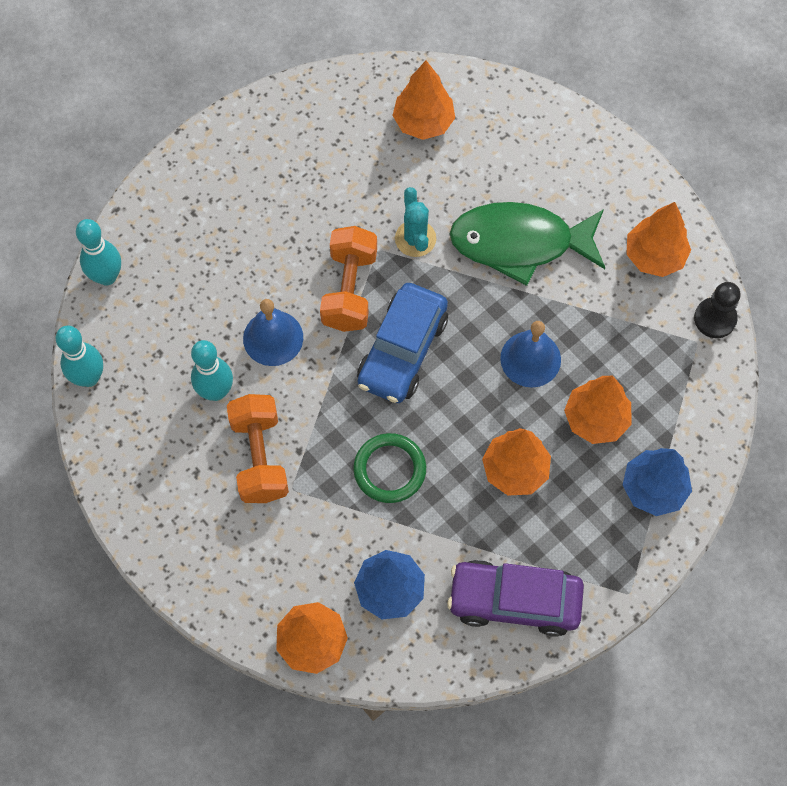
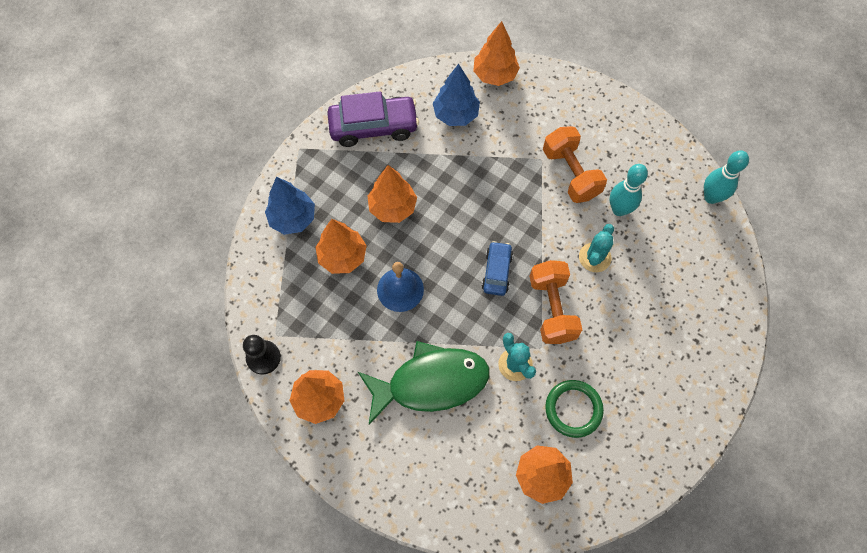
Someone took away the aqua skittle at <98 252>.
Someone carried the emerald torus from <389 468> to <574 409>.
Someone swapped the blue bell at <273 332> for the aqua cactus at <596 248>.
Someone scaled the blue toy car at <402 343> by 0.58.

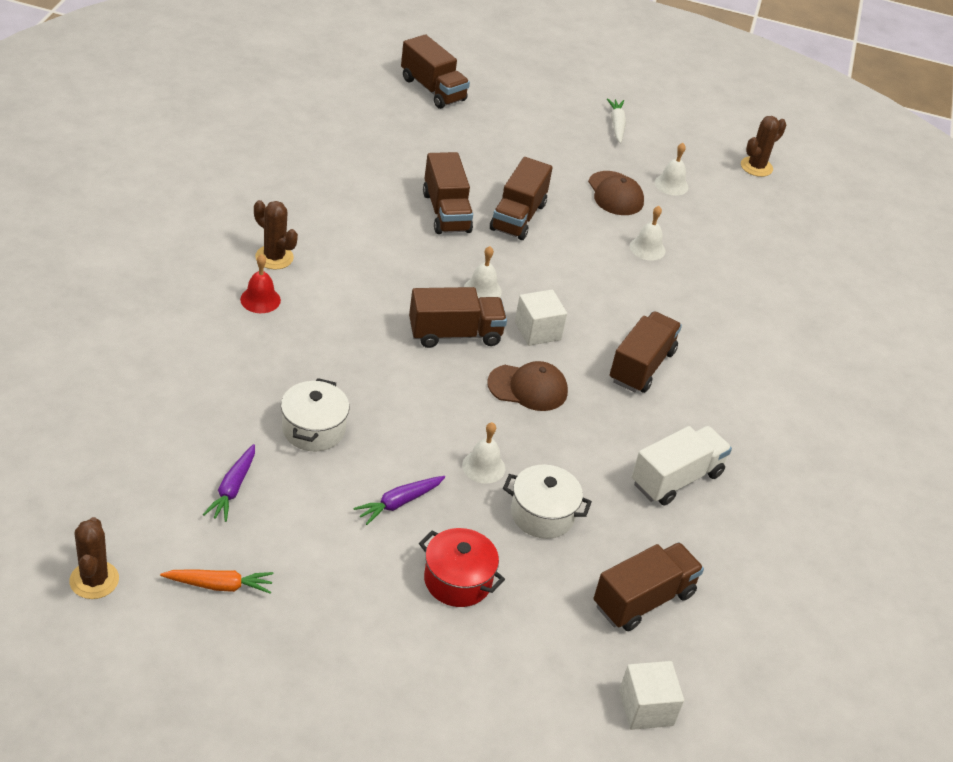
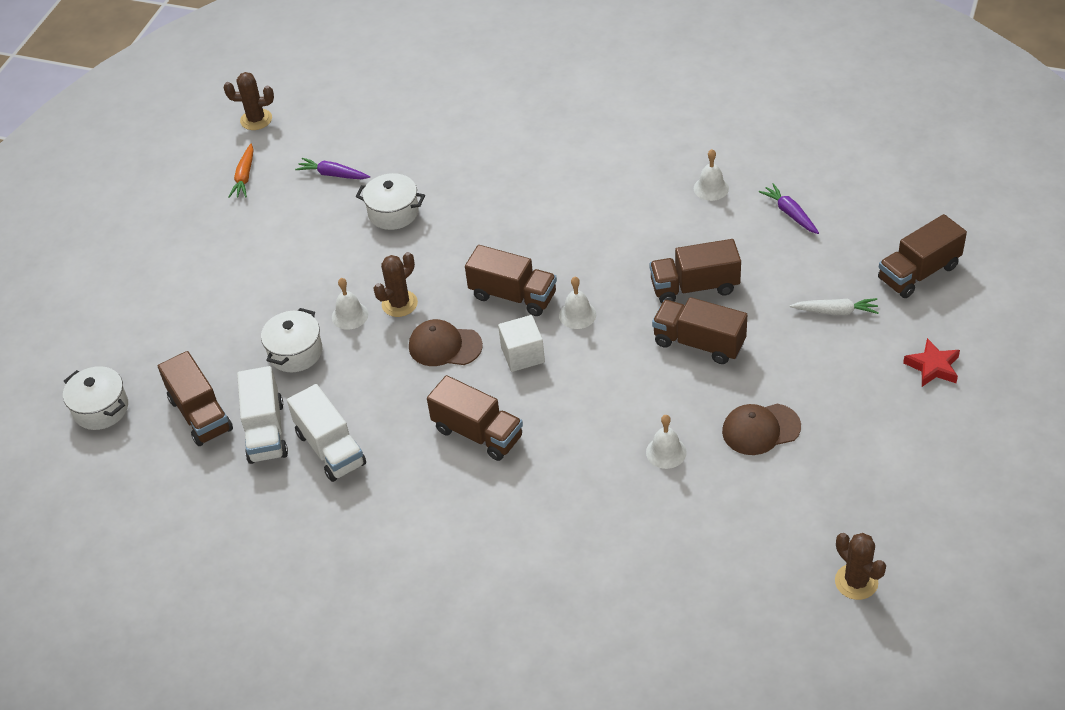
Someone took away the scarlet bell at <260 283>.
Someone took away the scarlet stockpot at <462 567>.
Someone put down the snow-white toy truck at <262 415>.
Someone put down the scarlet five-pointed star at <931 362>.
Someone carried the dark brown cactus from <276 235> to <395 284>.
Someone carried the royal purple toy carrot from <399 500> to <789 208>.
Someone carried the snow-white toy carrot from <616 121> to <834 306>.
Someone carried the snow-white bell from <672 169> to <711 175>.
Someone swapped the snow-white cube at <651 695> for the snow-white stockpot at <95 398>.
Someone rotated the dark brown toy truck at <458 317> by 60 degrees counterclockwise.
Someone rotated the dark brown cap at <527 386> by 90 degrees clockwise.

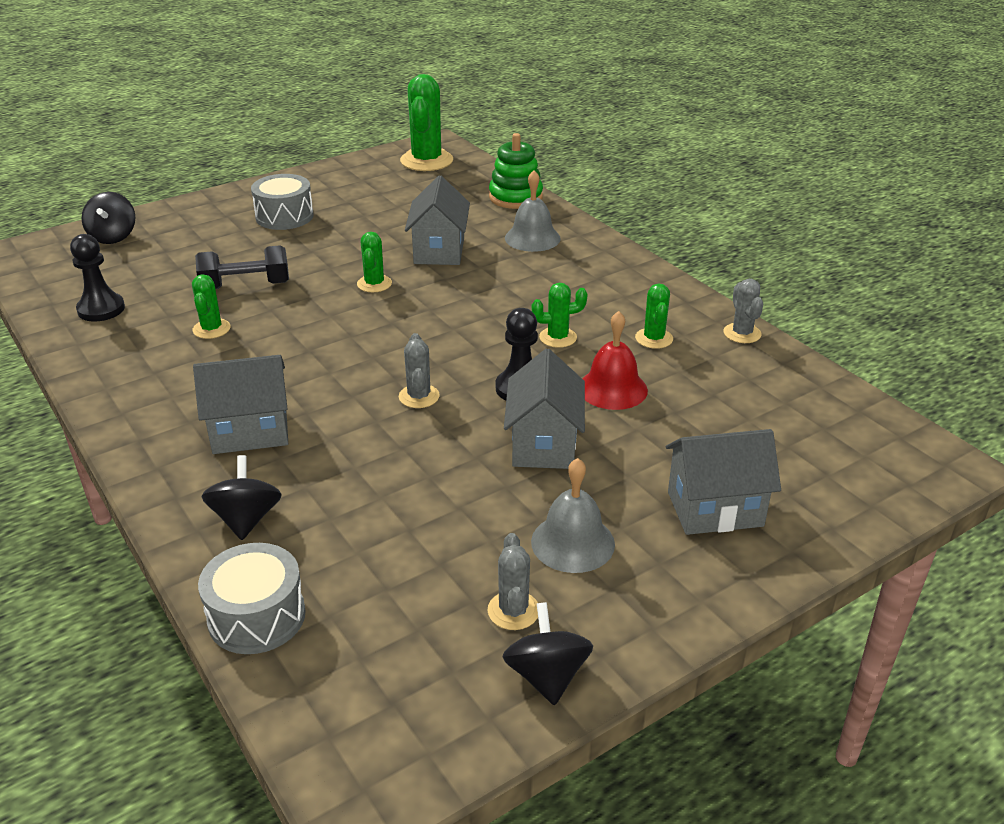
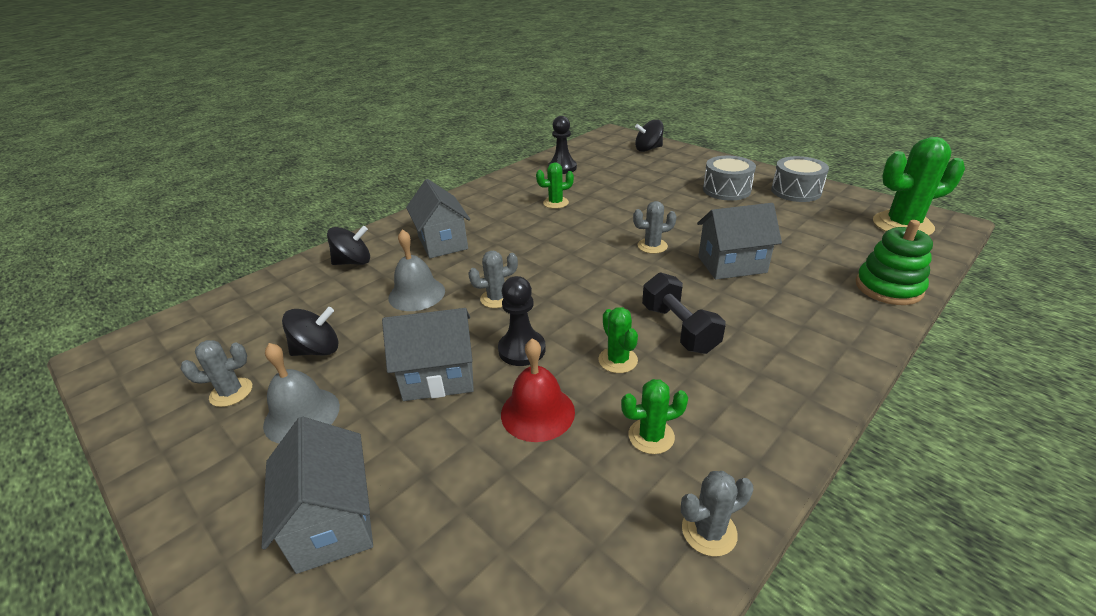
Someone carried the ebony hand weight from <242 267> to <684 313>.
Someone carried the grey drum from <252 598> to <800 179>.
Someone carried the ebony whirligig from <547 653> to <310 331>.
Someone carried the grey bell from <533 211> to <416 270>.
Someone repainted the emerald cactus at <374 262>, which became the grey cactus at <655 227>.

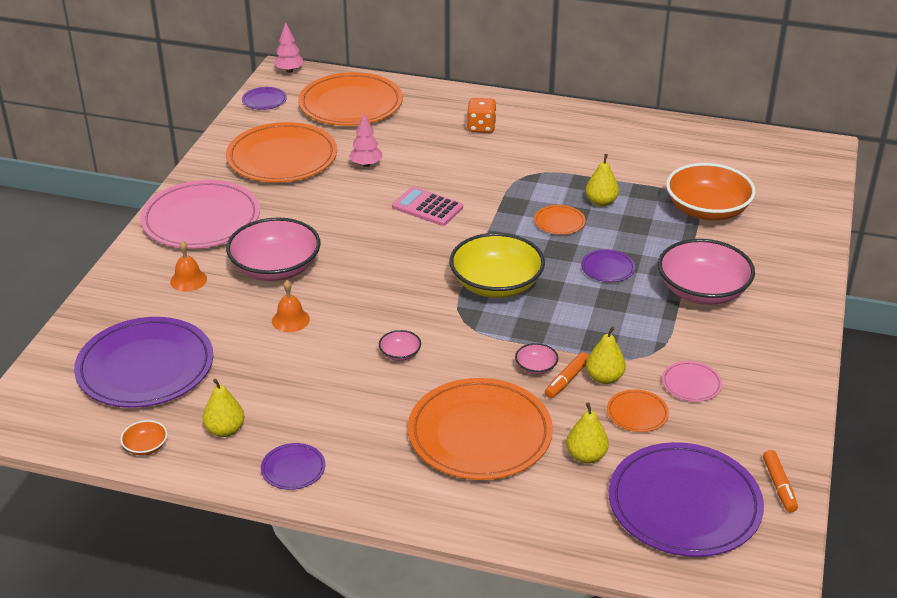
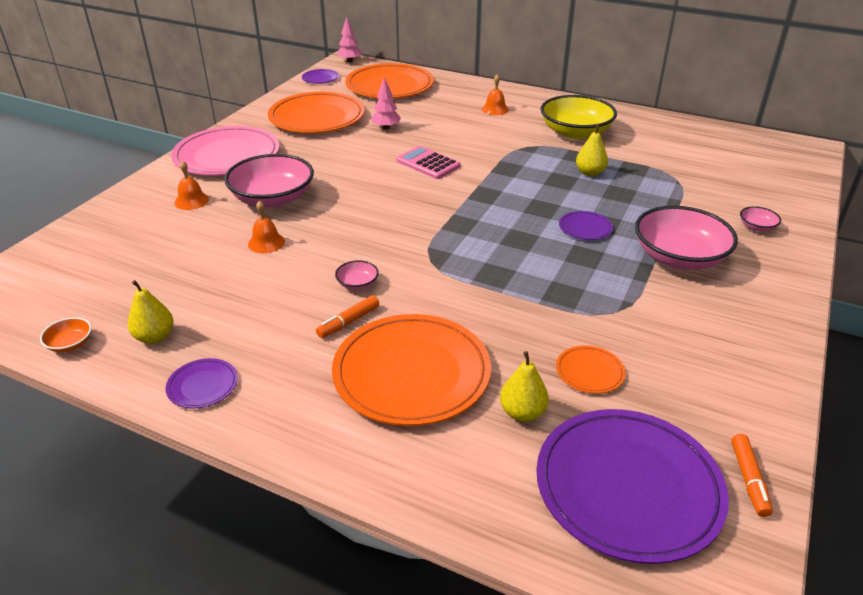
Someone took away the royal purple plate at <143 362>.
Someone took away the bright orange plate at <560 220>.
Someone took away the yellow toy pear at <606 355>.
Someone took away the rose-pink plate at <692 381>.
Someone took away the bright orange deep dish at <711 191>.
Someone carried the yellow deep dish from <497 265> to <578 117>.
Someone carried the rose-pink deep dish from <536 359> to <760 218>.
Someone carried the bright orange marker from <567 375> to <347 316>.
Someone swapped the bright orange die at <482 115> for the bright orange bell at <495 94>.

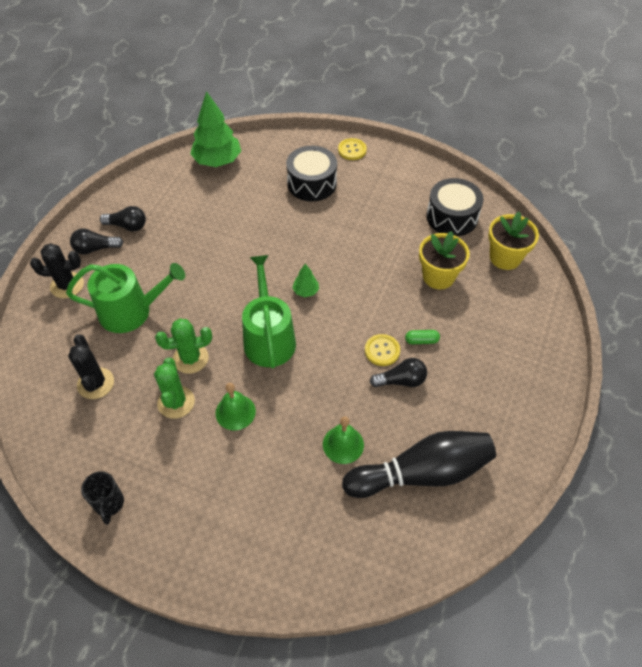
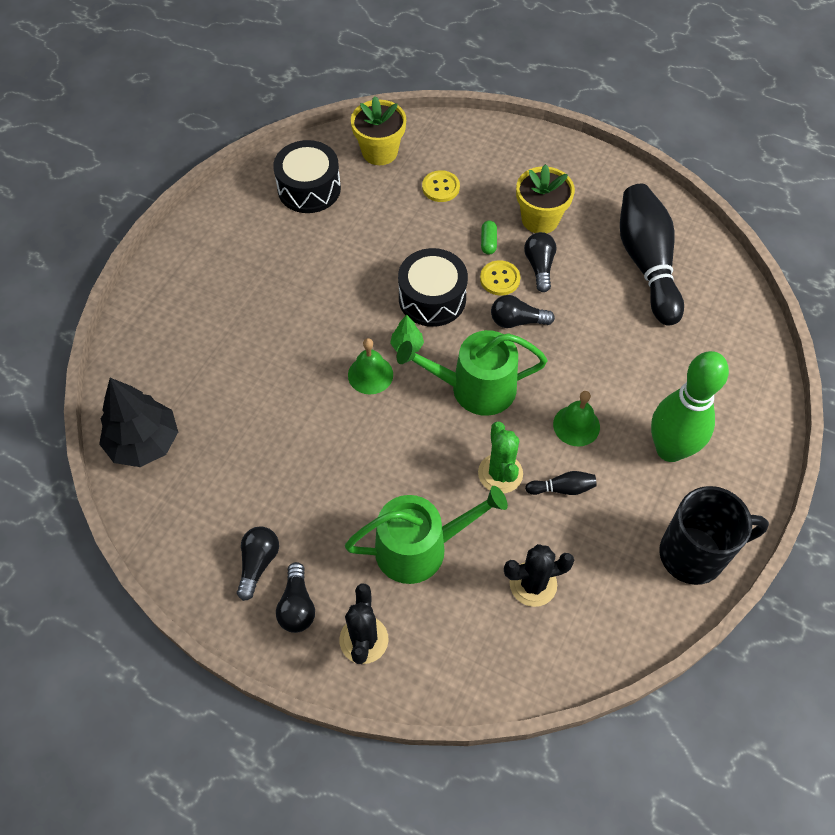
Someone put down the ebony light bulb at <523 311>.
Someone put down the emerald skittle at <690 406>.
Someone carried the ebony drum from <311 173> to <433 287>.
Someone carried the emerald bell from <343 440> to <370 366>.
Someone carried the yellow sewing button from <352 149> to <441 186>.
Someone carried the yellow plant pot from <444 260> to <545 198>.
Someone swapped the emerald cactus at <174 388> for the ebony skittle at <561 483>.
Someone repainted the emerald toy tree at <215 129>, which became the ebony toy tree at <138 422>.
Someone rotated the emerald watering pot at <125 298> by 75 degrees clockwise.
Someone scaled the ebony mug at <102 498> by 1.87.

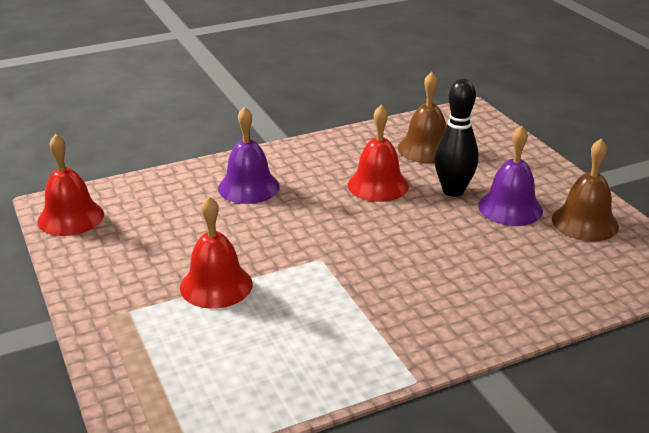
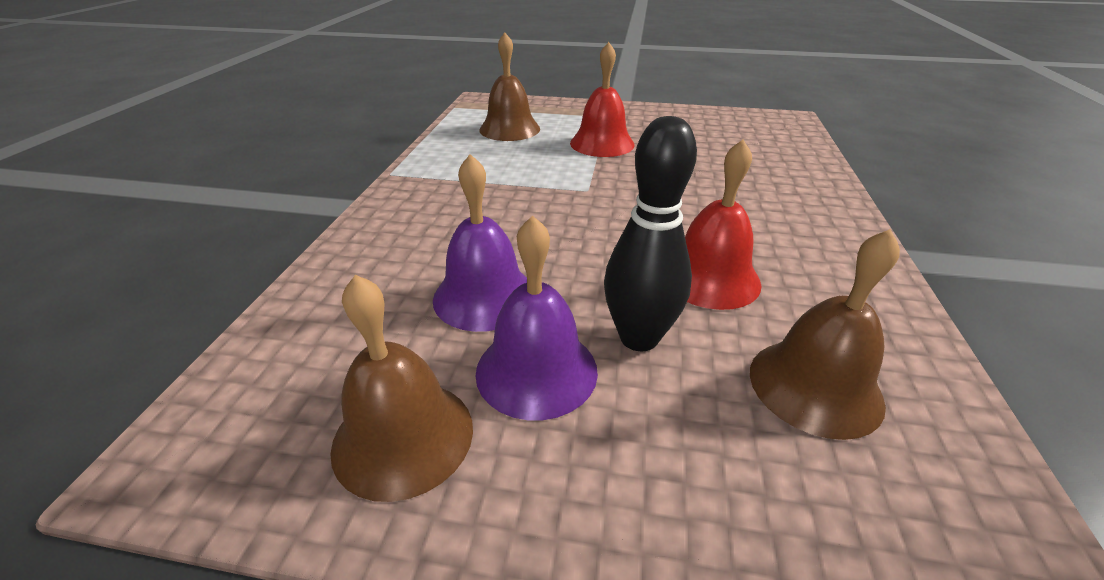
Someone took away the scarlet bell at <70 185>.
Someone put down the dark brown bell at <509 86>.
Someone carried the royal purple bell from <249 155> to <480 243>.

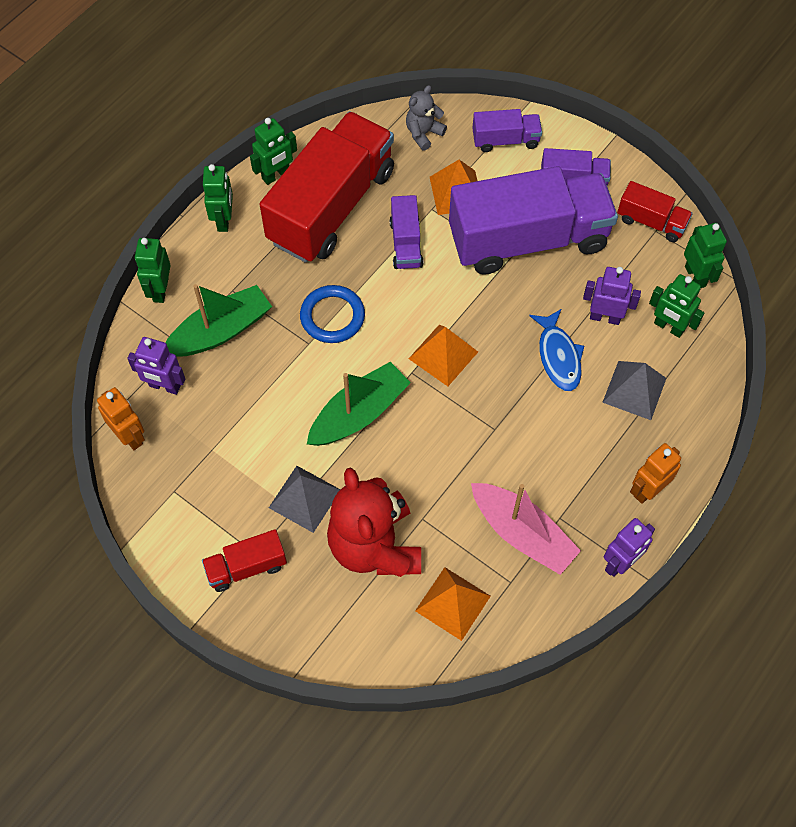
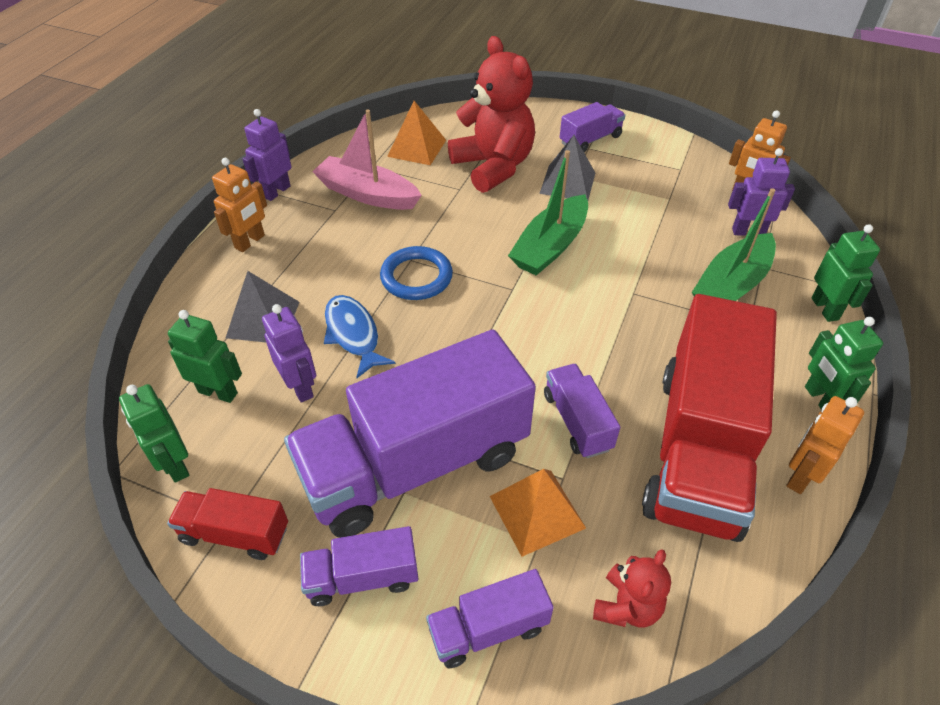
Someone took away the bright orange pyramid at <443 355>.
Someone carried the blue torus from <332 314> to <416 273>.
Someone repainted the scarlet toy truck at <244 560>, which became the royal purple toy truck at <592 127>.
Someone repainted the emerald robot figure at <273 151>, which became the bright orange robot figure at <825 445>.
Someone repainted the grey stuffed bear at <426 117>, which became the scarlet stuffed bear at <632 588>.
Someone rotated the royal purple robot figure at <612 296> by 120 degrees counterclockwise.

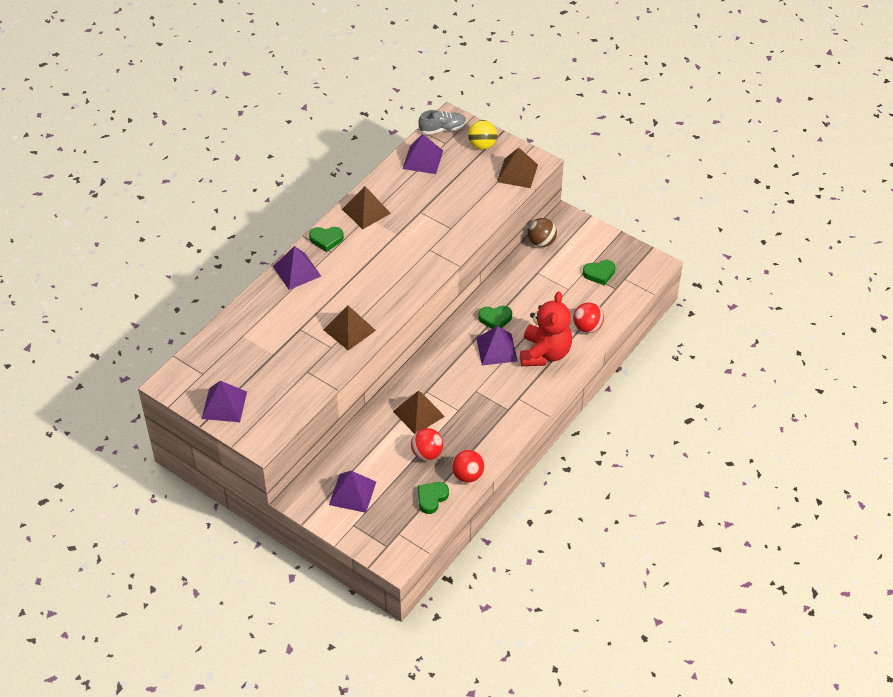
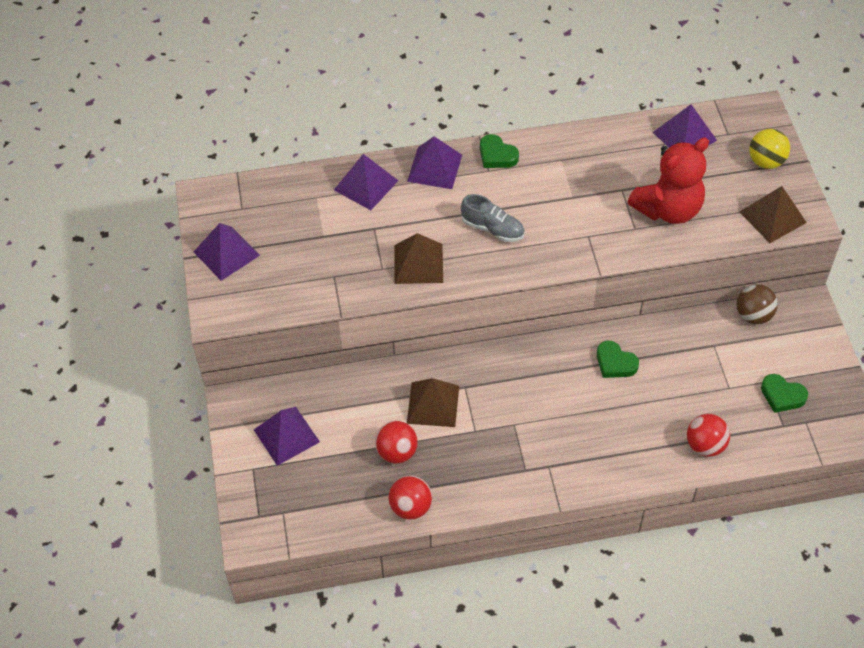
Someone took away the dark brown pyramid at <366 207>.
Someone took away the emerald love heart at <433 498>.
Someone carried the grey shoe from <442 122> to <493 218>.
Someone carried the royal purple pyramid from <496 345> to <366 182>.
Someone carried the scarlet stuffed bear from <546 328> to <668 180>.

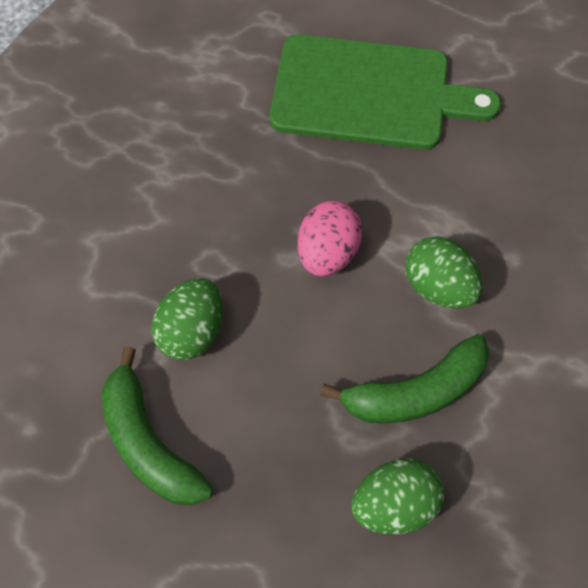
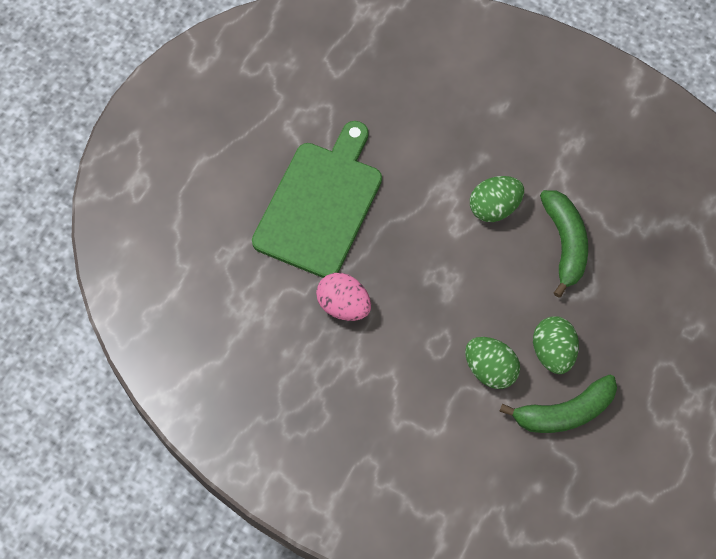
Someone carried the rose-pink egg shape from <330 238> to <343 297>.
Someone carried the emerald egg shape from <397 496> to <556 345>.

